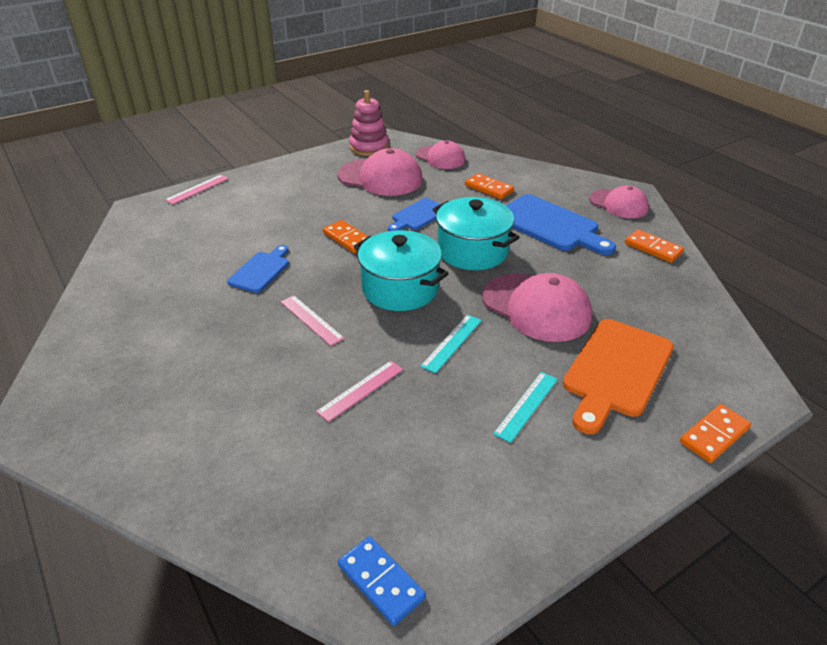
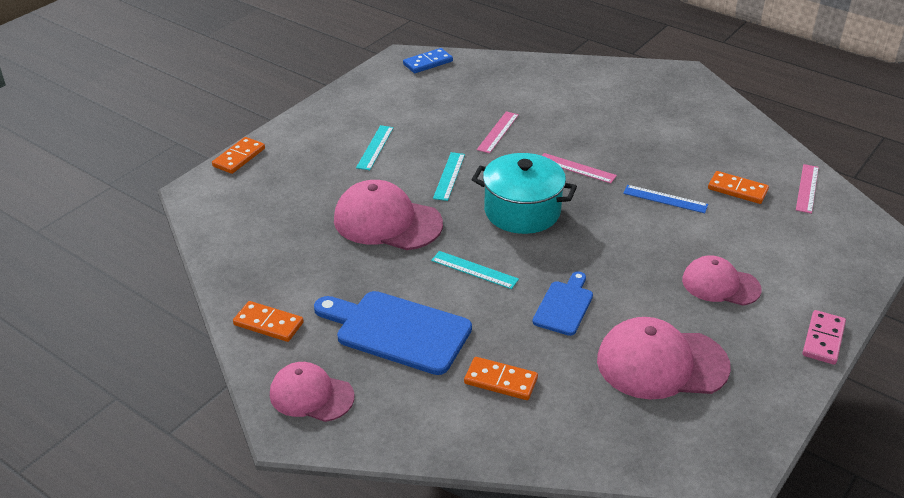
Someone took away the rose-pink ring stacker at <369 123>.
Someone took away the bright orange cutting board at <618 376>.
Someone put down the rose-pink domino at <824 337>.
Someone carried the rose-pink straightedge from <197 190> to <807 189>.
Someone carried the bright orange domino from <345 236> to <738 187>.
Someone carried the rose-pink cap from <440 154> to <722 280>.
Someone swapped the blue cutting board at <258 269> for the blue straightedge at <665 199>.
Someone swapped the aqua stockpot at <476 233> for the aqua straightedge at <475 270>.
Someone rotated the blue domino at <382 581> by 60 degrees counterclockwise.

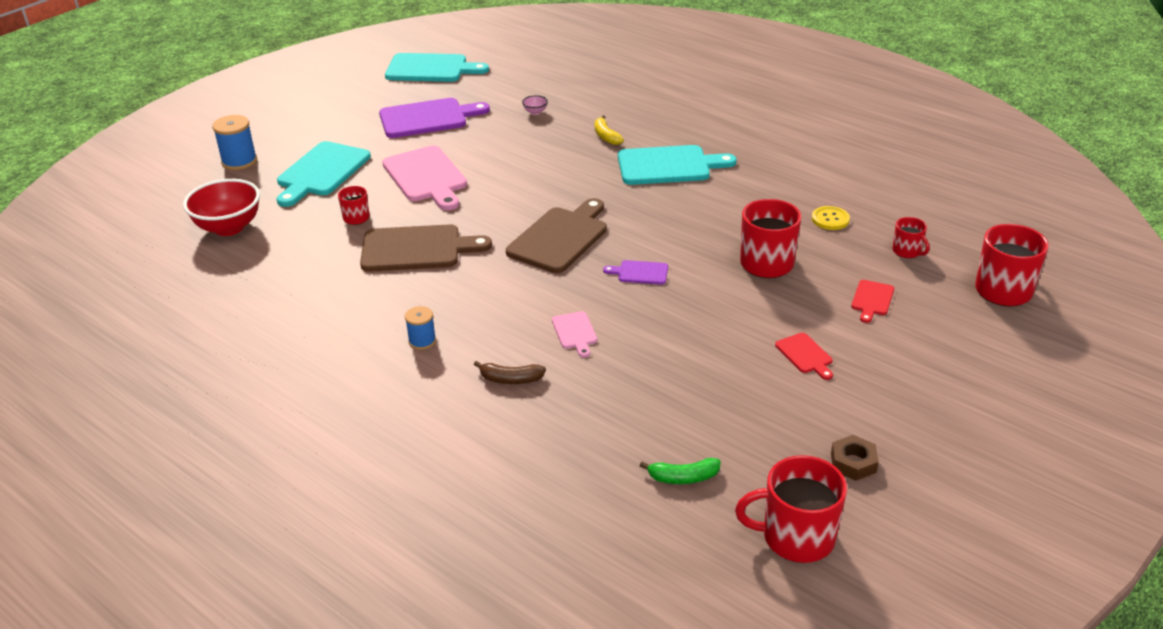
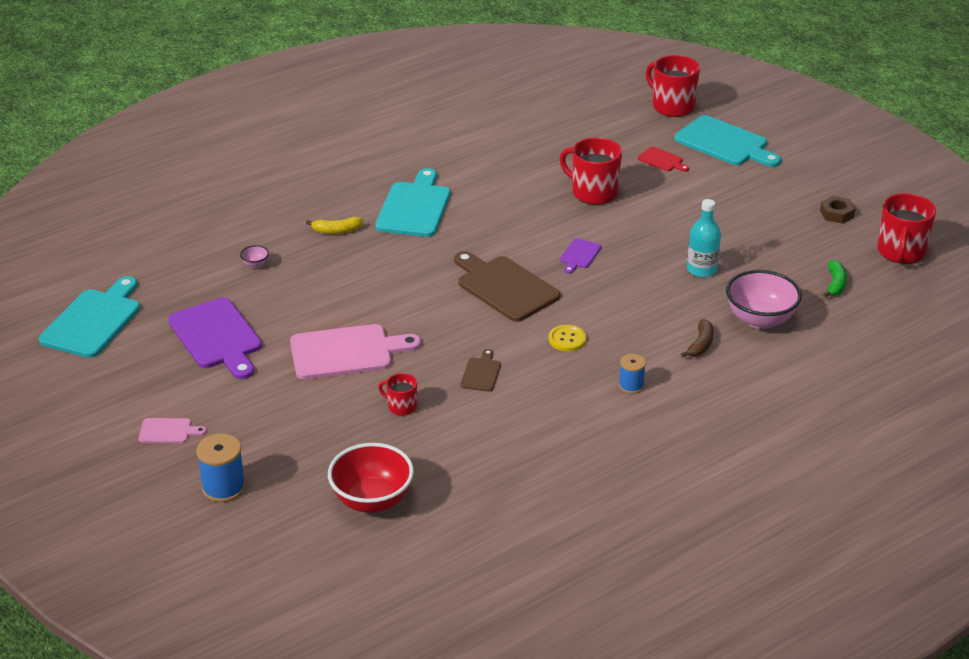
Someone took away the scarlet cutting board at <804 356>.
Someone took away the scarlet mug at <911 237>.
Someone put down the aqua flask at <704 238>.
Someone put down the rose-pink deep dish at <764 299>.
Someone carried the aqua cutting board from <324 174> to <727 141>.
Someone carried the rose-pink cutting board from <574 334> to <173 430>.
Someone carried the yellow sewing button from <831 218> to <567 338>.
Someone rotated the royal purple cutting board at <434 118> by 150 degrees clockwise.
Someone scaled the dark brown cutting board at <426 248> by 0.48.

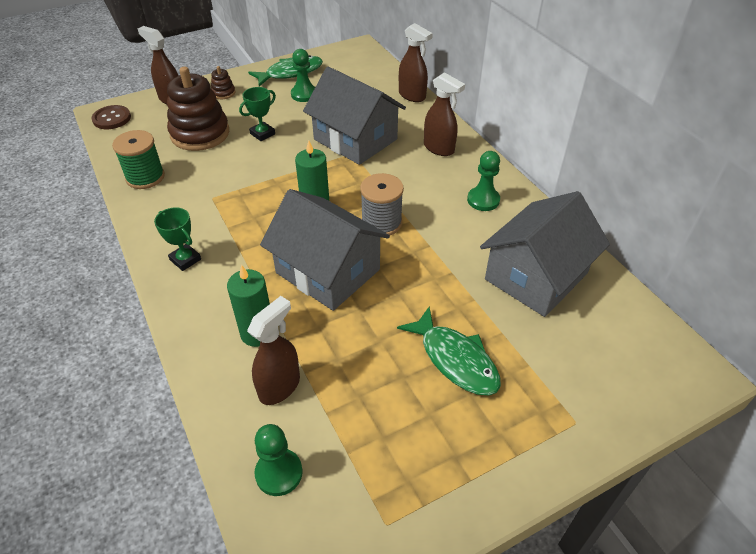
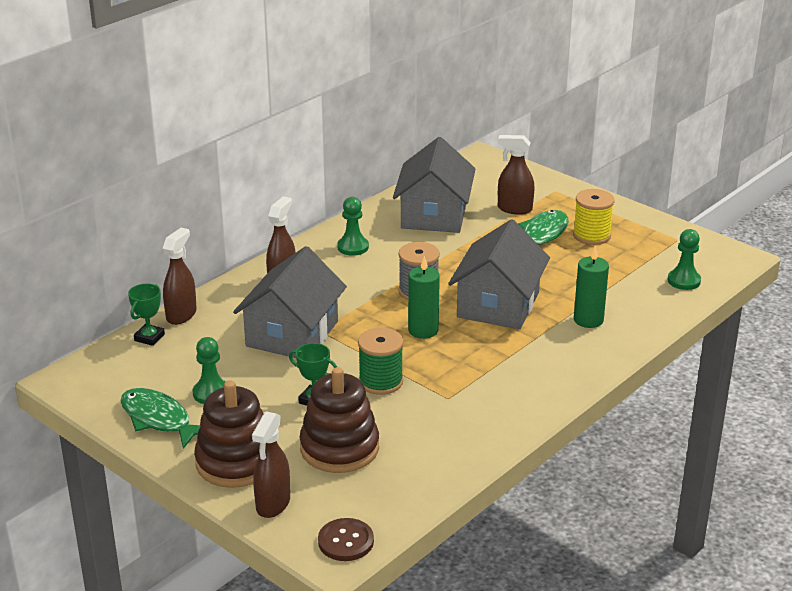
Someone put down the yellow spool at <594 217>.
Someone carried the emerald spool from <138 159> to <381 361>.
Someone carried the emerald prize cup from <177 239> to <146 314>.
Someone carried the dark brown spray bottle from <273 350> to <516 175>.
Someone rotated the grey cottage at <545 254> by 75 degrees clockwise.
Someone scaled the dark brown ring stacker at <223 82> by 2.28.

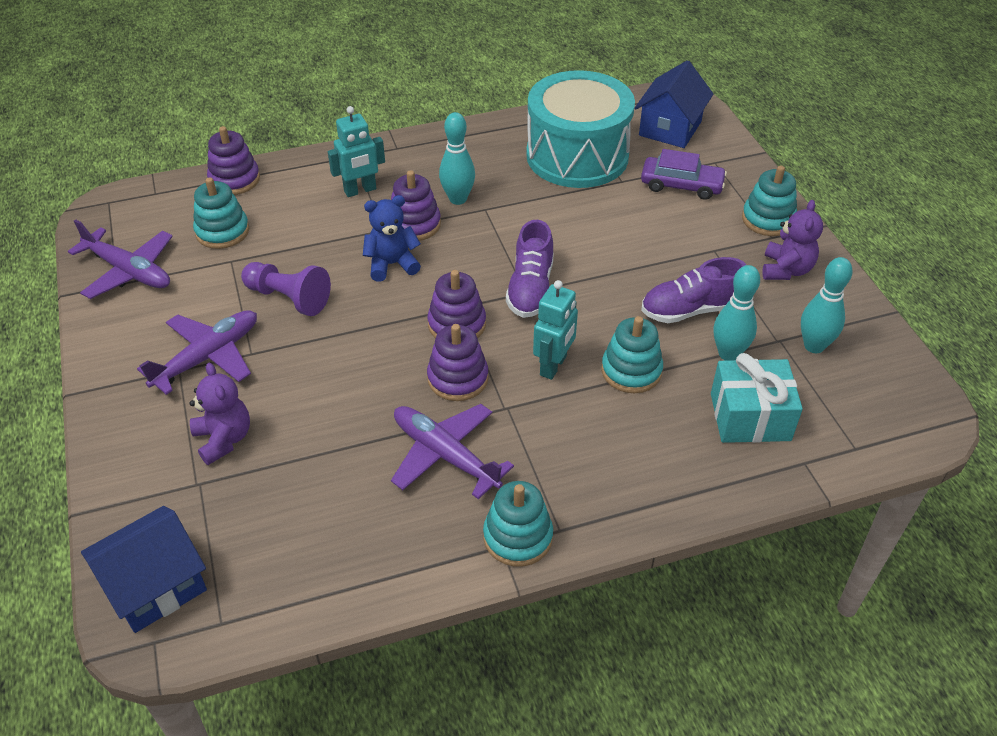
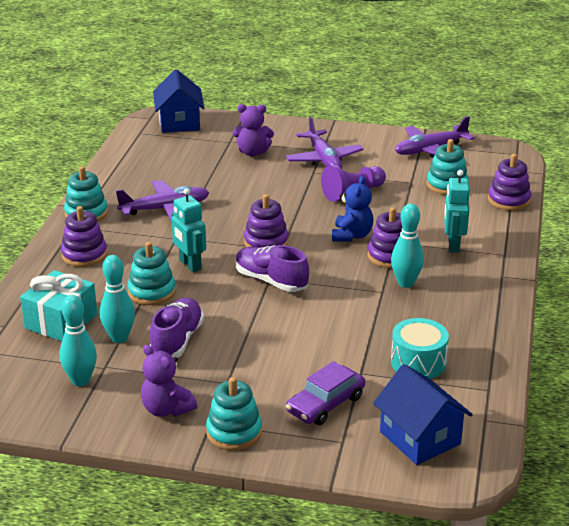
Someone carried the royal purple ring stacker from <458 362> to <84 236>.
Someone scaled the aqua drum at <580 129> by 0.52.

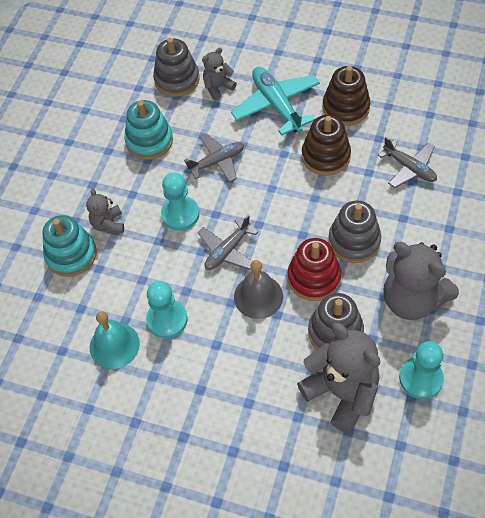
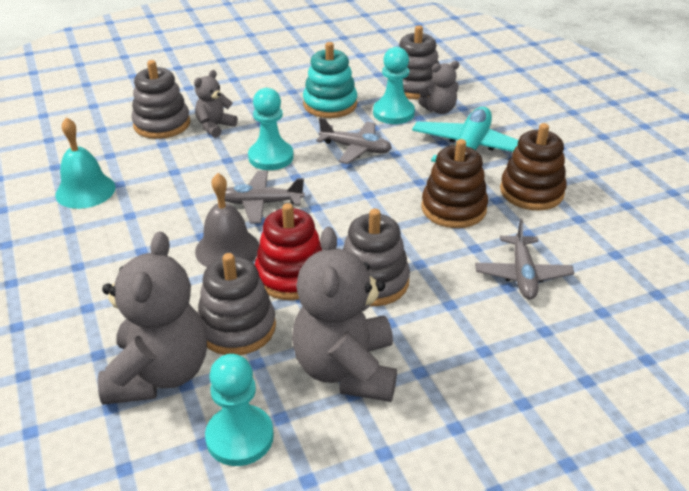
Someone carried the aqua game pawn from <166 310> to <394 85>.
Someone repainted the aqua ring stacker at <69 246>, which became the grey ring stacker at <160 99>.
Someone rotated the grey stuffed bear at <219 74> by 150 degrees clockwise.

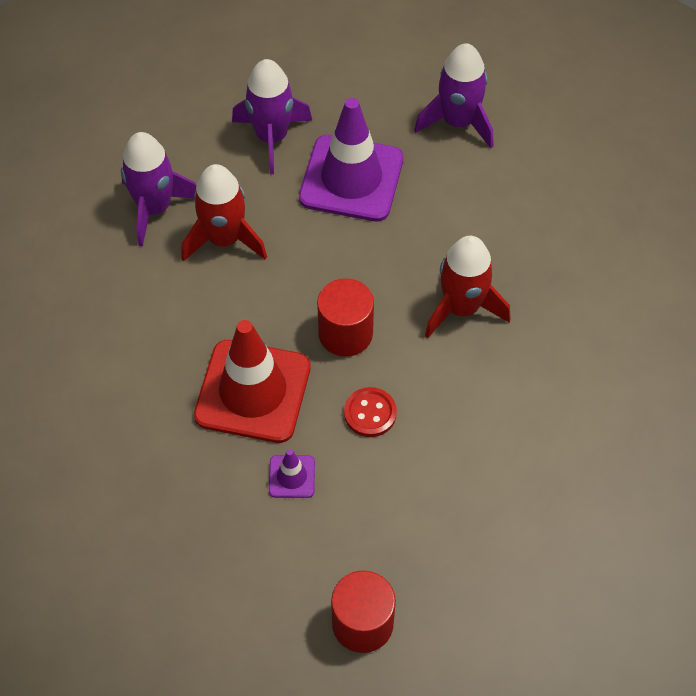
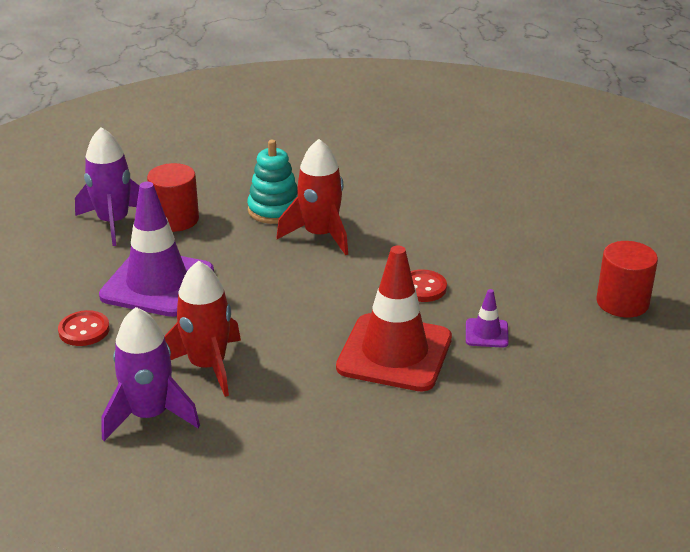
Someone put down the aqua ring stacker at <272 182>.
Someone carried the scarlet cylinder shape from <345 317> to <173 197>.
Someone swapped the royal purple spaceship at <272 116> for the scarlet sewing button at <84 328>.

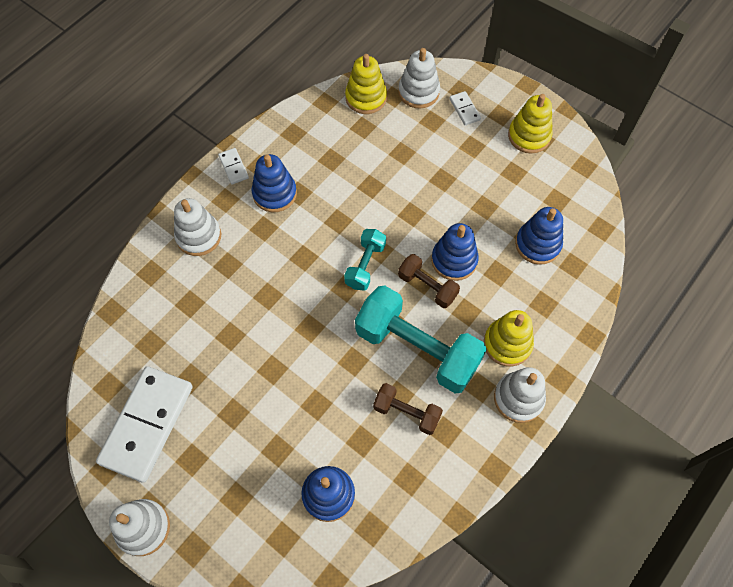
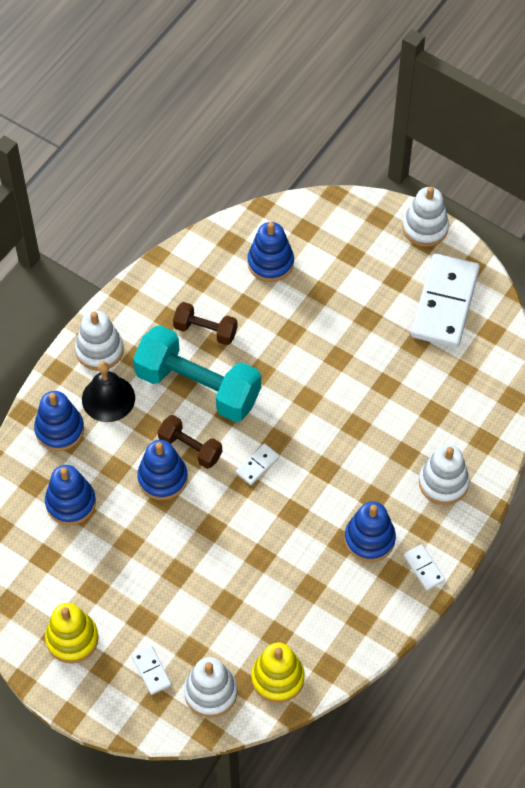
Someone put down the blue ring stacker at <59 421>.
Someone swapped the aqua hand weight at <365 260> for the snow-white domino at <258 464>.
Someone swapped the yellow ring stacker at <509 338> for the ebony bell at <108 392>.

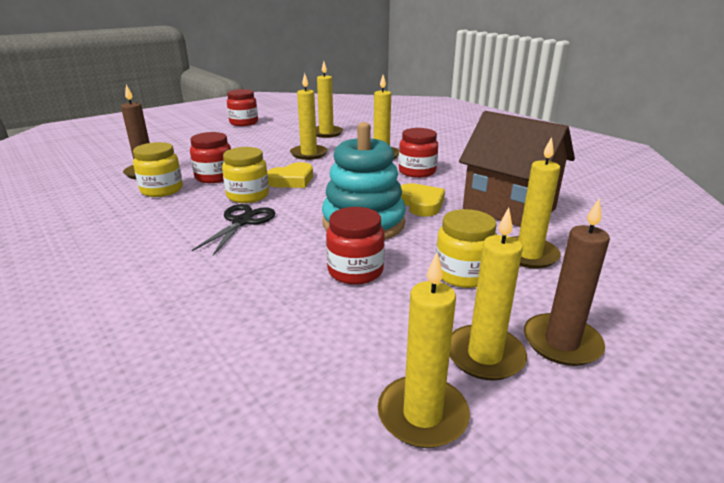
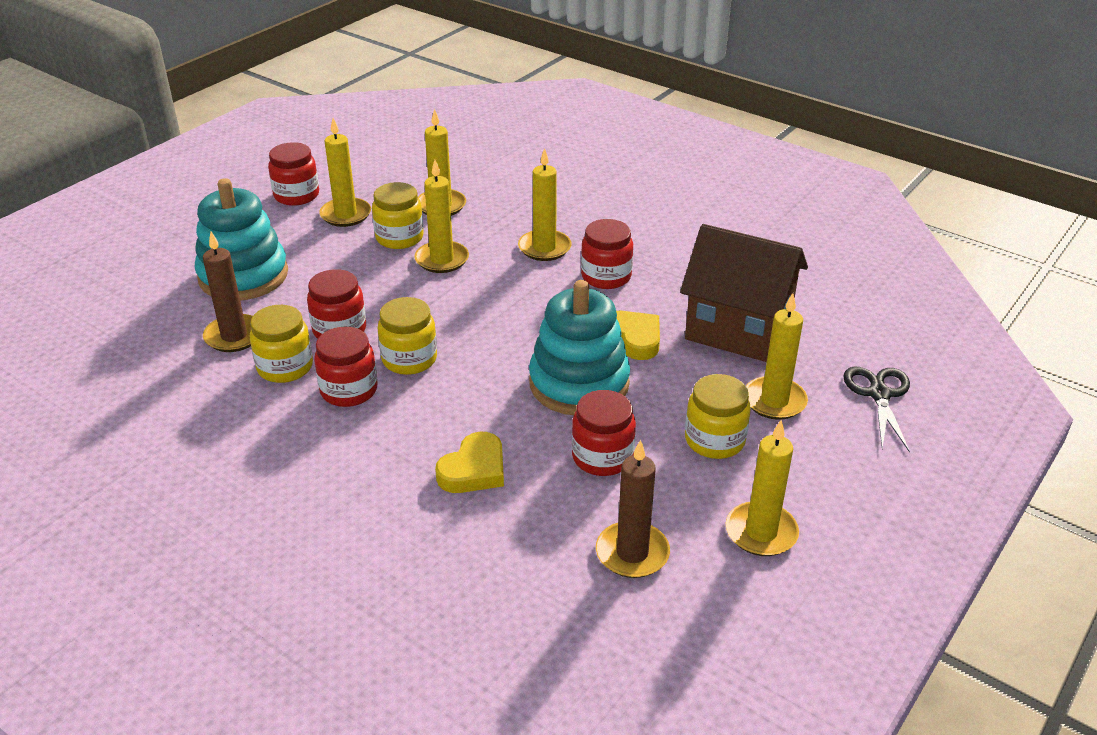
Someone put down the aqua ring stacker at <241 239>.
Someone put down the scarlet preserve jar at <346 367>.
Someone put down the yellow preserve jar at <398 215>.
Someone carried the ebony pair of scissors from <233 230> to <876 410>.
Someone carried the yellow love heart from <290 175> to <469 462>.
Someone carried the yellow pillar candle from <424 350> to <345 172>.
Someone carried the dark brown pillar candle from <567 282> to <633 509>.

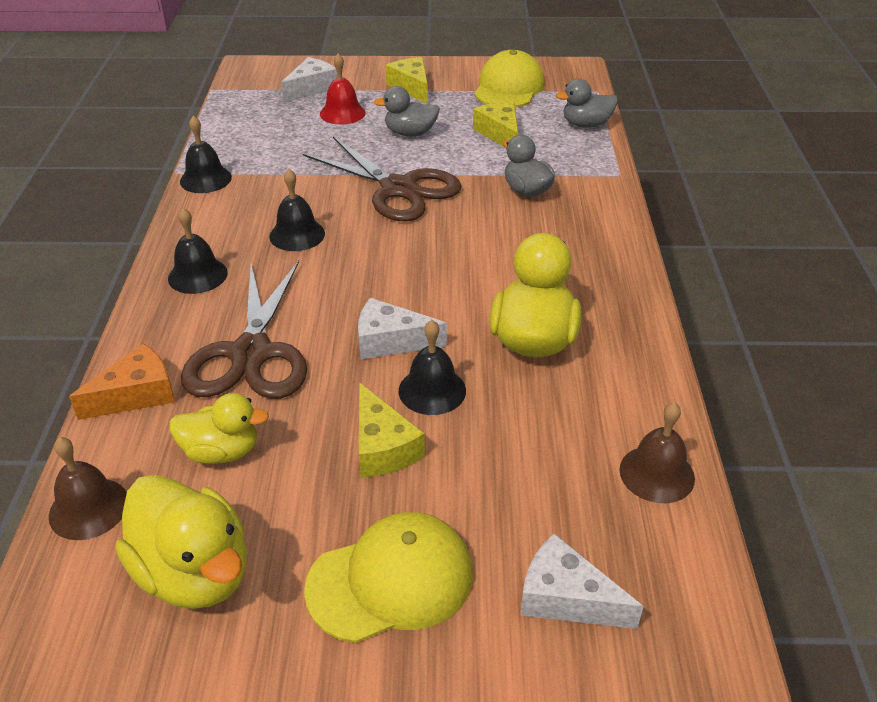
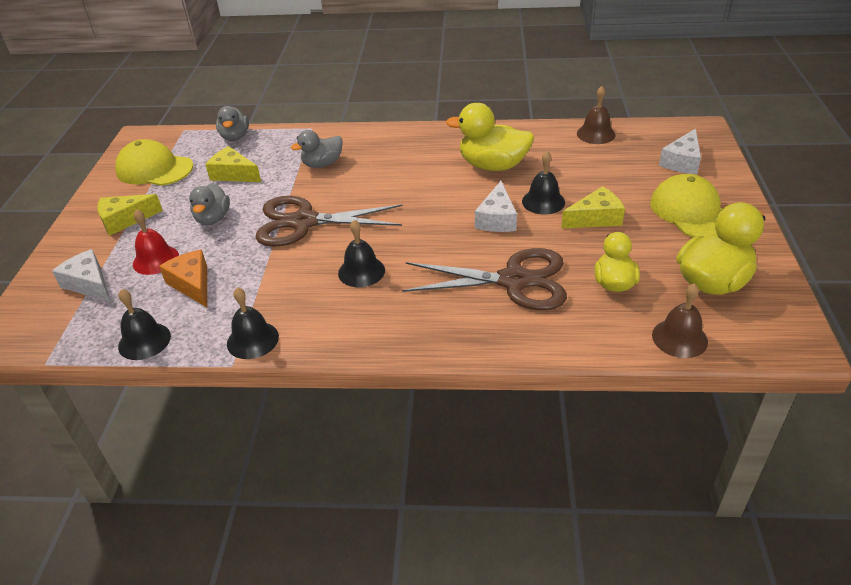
Someone carried the bright orange piece of cheese from <122 381> to <183 278>.
Someone carried the ebony bell from <198 251> to <144 324>.
Someone rotated the dark brown pair of scissors at <382 179> by 135 degrees counterclockwise.
Someone rotated the yellow piece of cheese at <495 124> by 45 degrees clockwise.

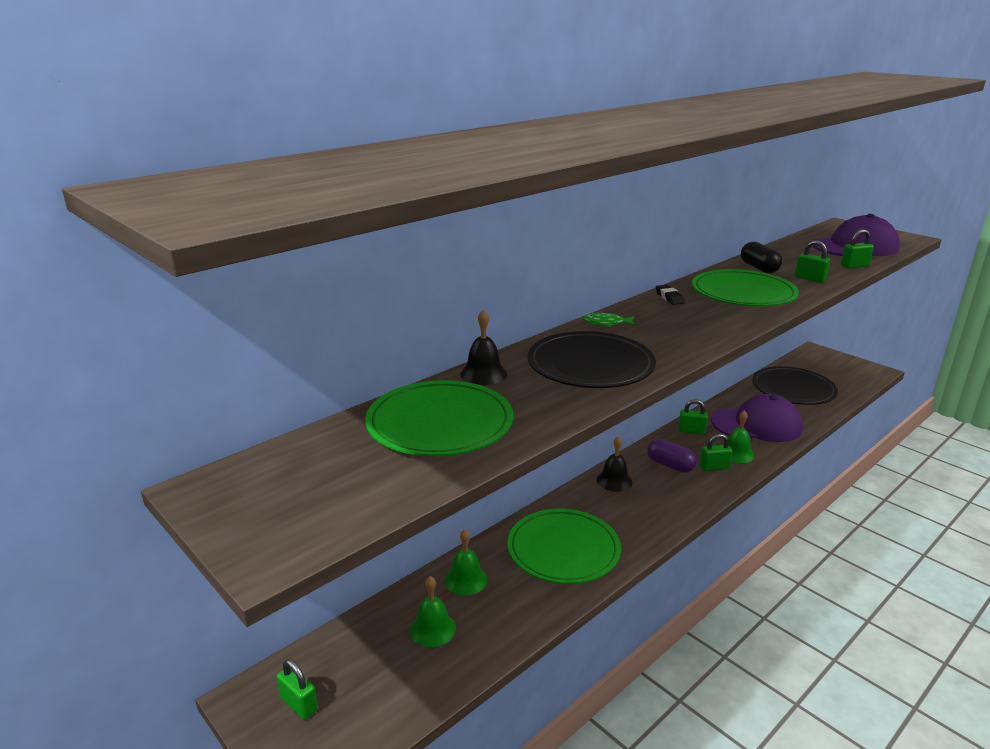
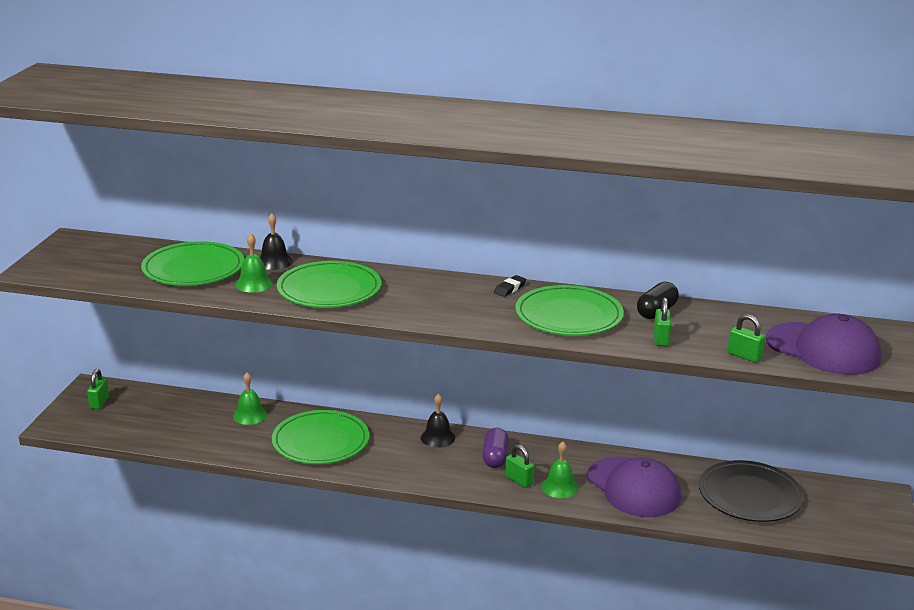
Someone took away the emerald fish figure at <609 320>.
Someone took away the emerald lock at <693 416>.
Someone carried the emerald bell from <433 611> to <254 263>.
Someone repainted the ebony plate at <591 359>, which became the emerald plate at <329 284>.

